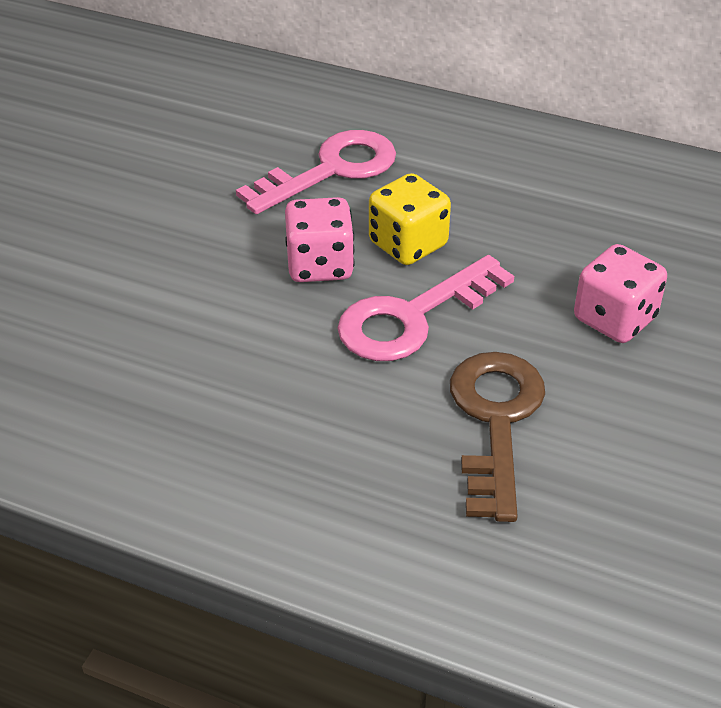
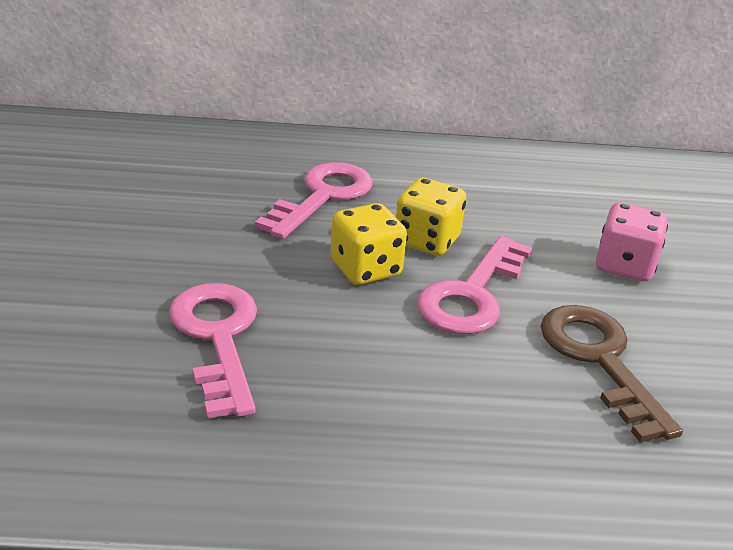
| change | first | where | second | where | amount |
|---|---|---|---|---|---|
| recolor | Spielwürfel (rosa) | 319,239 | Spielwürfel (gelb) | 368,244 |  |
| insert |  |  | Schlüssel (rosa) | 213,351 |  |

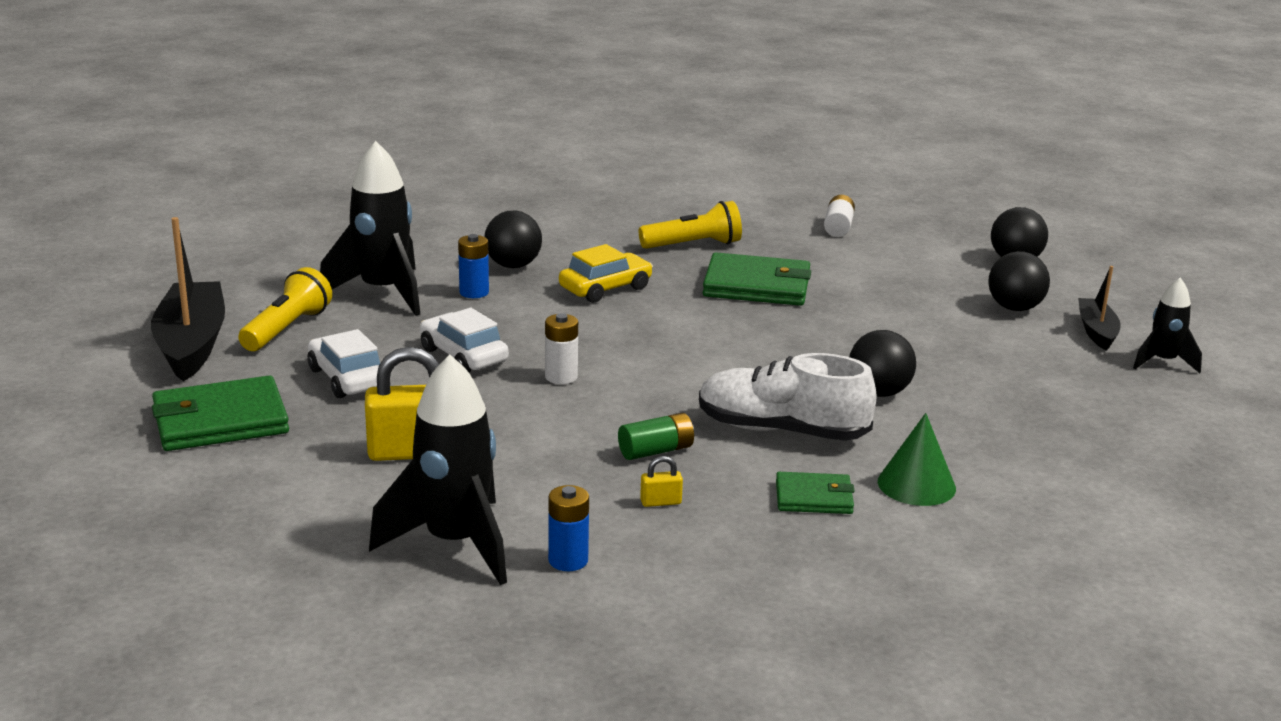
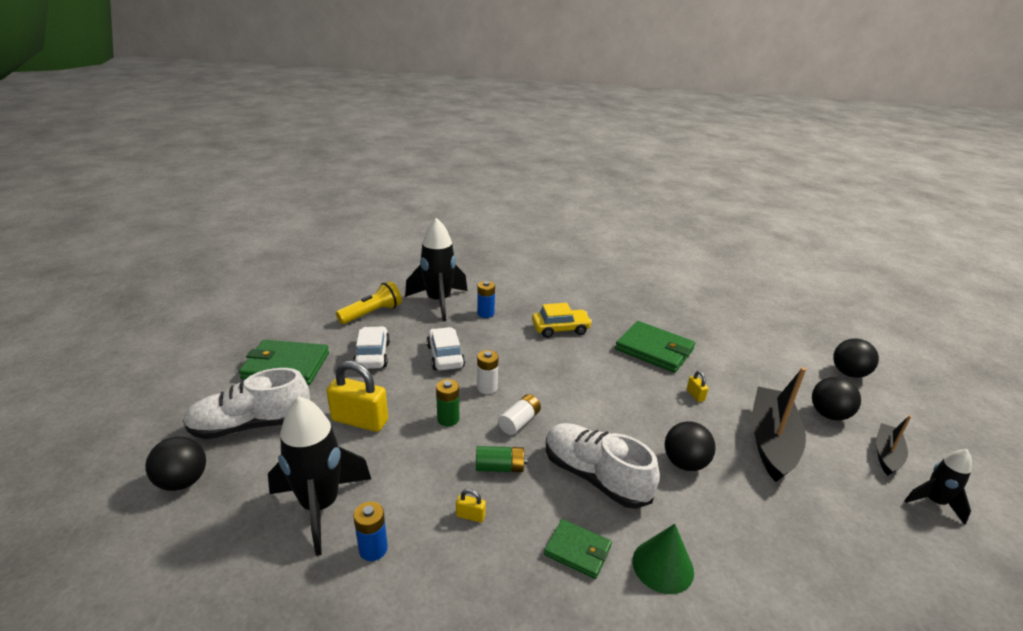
| change | first | where | second | where | amount |
|---|---|---|---|---|---|
| move | Boot (schwarz) | 188,299 |  | 779,424 |  |
| move | Ball (schwarz) | 513,239 |  | 175,463 |  |
| delete | Taschenlampe (gelb) | 690,225 |  |  |  |
| move | Batterie (weiß) | 839,216 |  | 519,414 |  |
| insert |  |  | Schuh (weiß) | 246,403 |  |
| insert |  |  | Batterie (grün) | 447,402 |  |
| insert |  |  | Vorhängeschloss (gelb) | 697,386 |  |

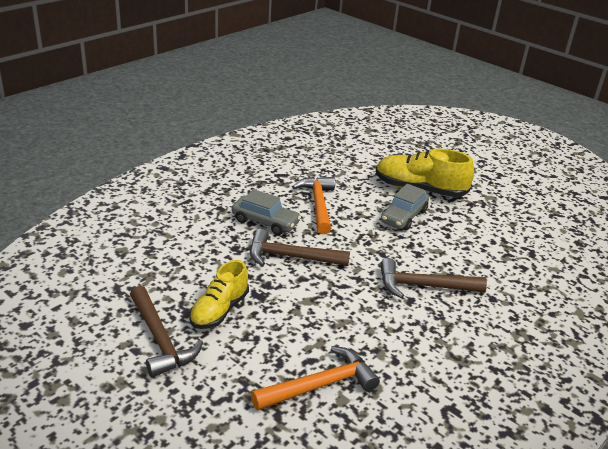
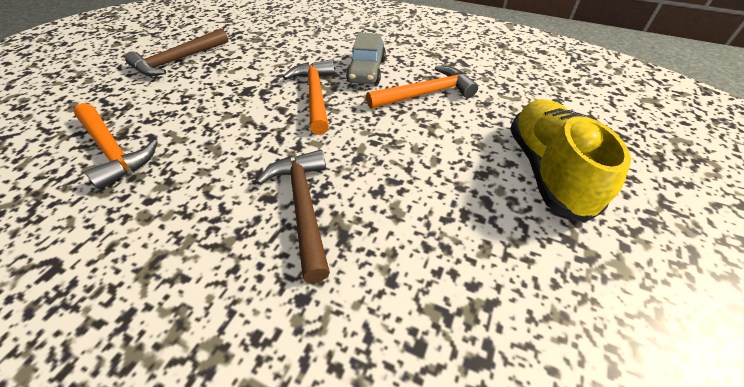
| change | first | where | second | where | amount |
|---|---|---|---|---|---|
| delete | Schuh (gelb) | 219,294 |  |  |  |
| recolor | Hammer (braun) | 300,247 | Hammer (orange) | 309,97 |  |
| delete | Auto (grau) | 405,207 |  |  |  |

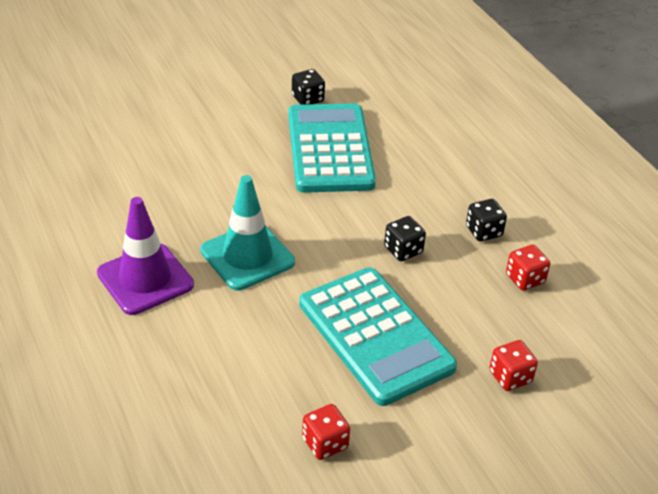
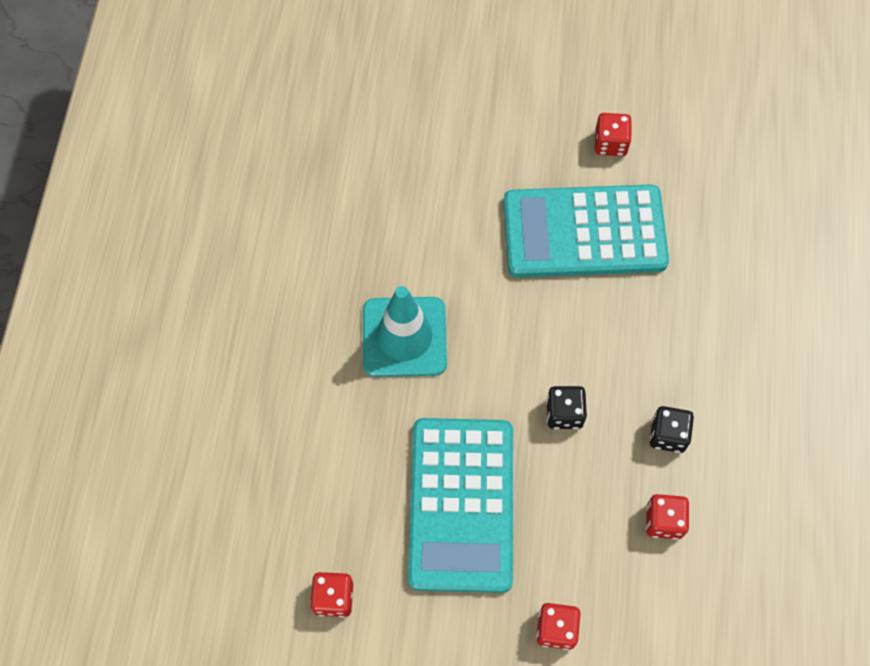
| change | first | where | second | where | amount |
|---|---|---|---|---|---|
| delete | Leitkegel (lila) | 145,256 |  |  |  |
| rotate | Taschenrechner (türkis) | 332,148 |  | 586,231 | 120 degrees counterclockwise |
| recolor | Spielwürfel (schwarz) | 308,87 | Spielwürfel (rot) | 613,134 |  |

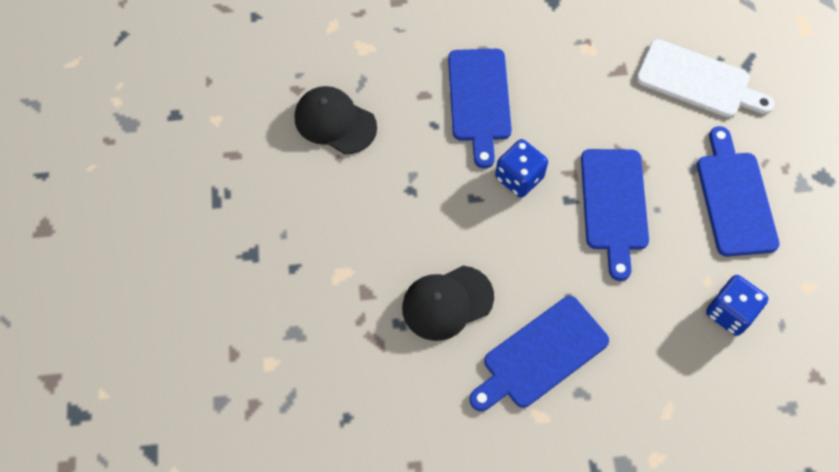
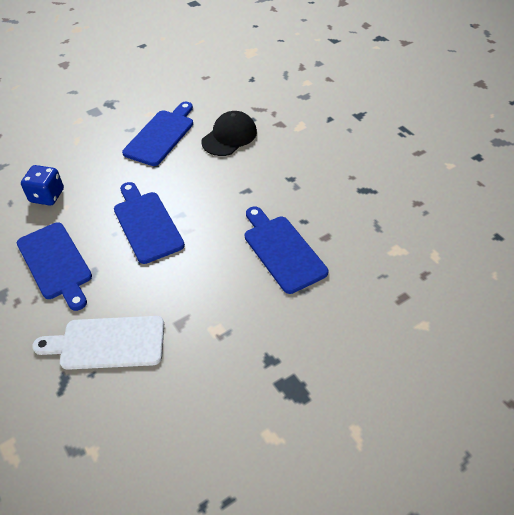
| change | first | where | second | where | amount |
|---|---|---|---|---|---|
| delete | Kappe (schwarz) | 336,120 |  |  |  |
| delete | Spielwürfel (blau) | 521,168 |  |  |  |

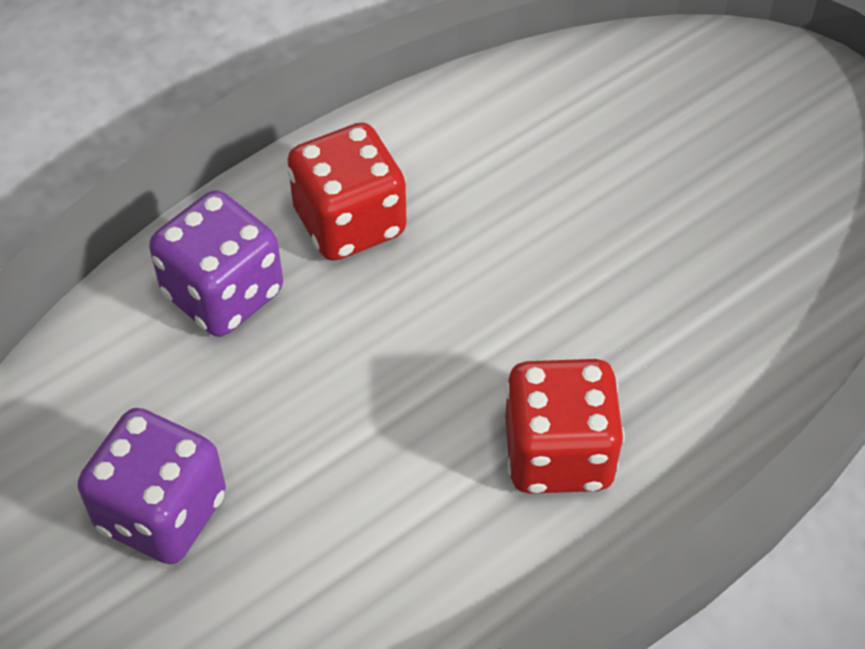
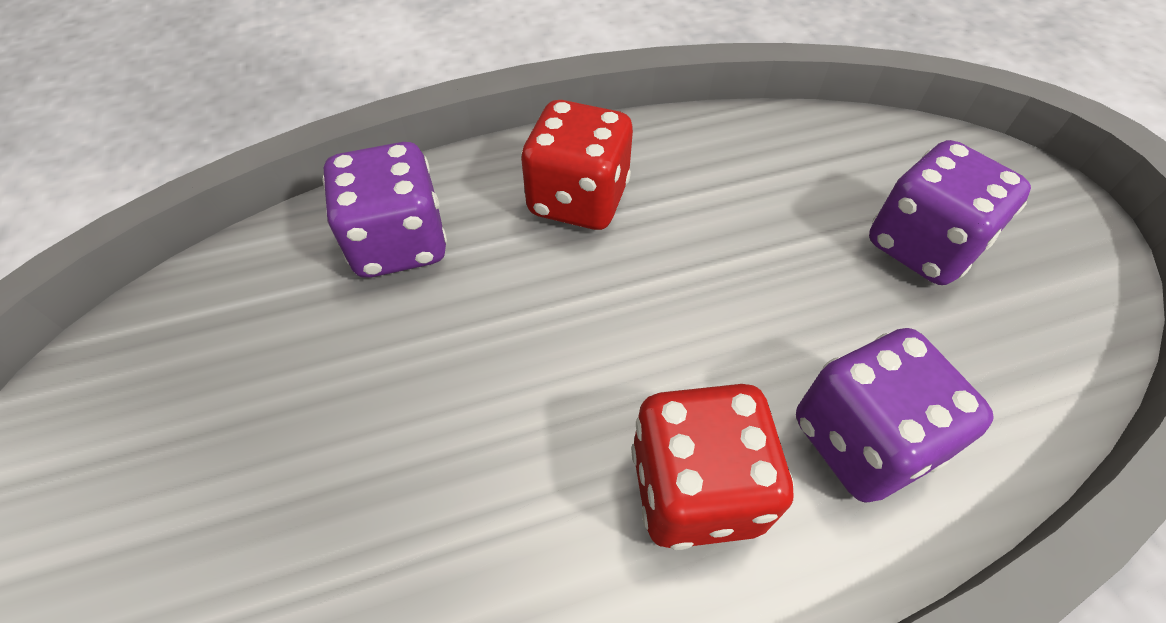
| change | first | where | second | where | amount |
|---|---|---|---|---|---|
| insert |  |  | Spielwürfel (lila) | 384,210 |  |

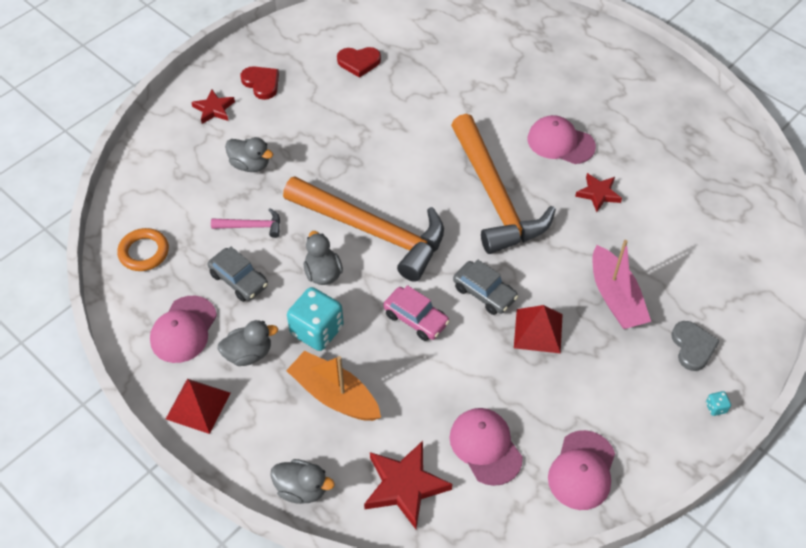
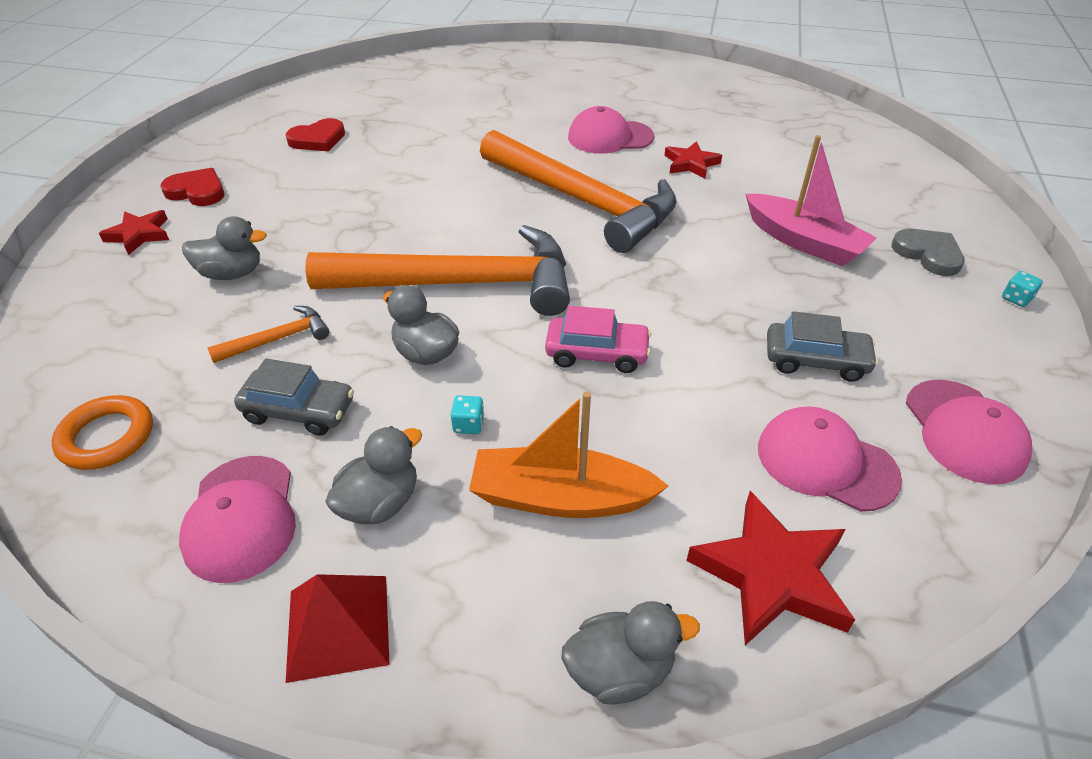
| change | first | where | second | where | amount |
|---|---|---|---|---|---|
| recolor | Hammer (rosa) | 245,223 | Hammer (orange) | 268,334 |  |
| resize | Spielwürfel (türkis) | 315,319 |  | 467,415 | x0.41 |
| move | Auto (grau) | 485,287 |  | 823,346 |  |
| delete | Pyramide (rot) | 538,329 |  |  |  |

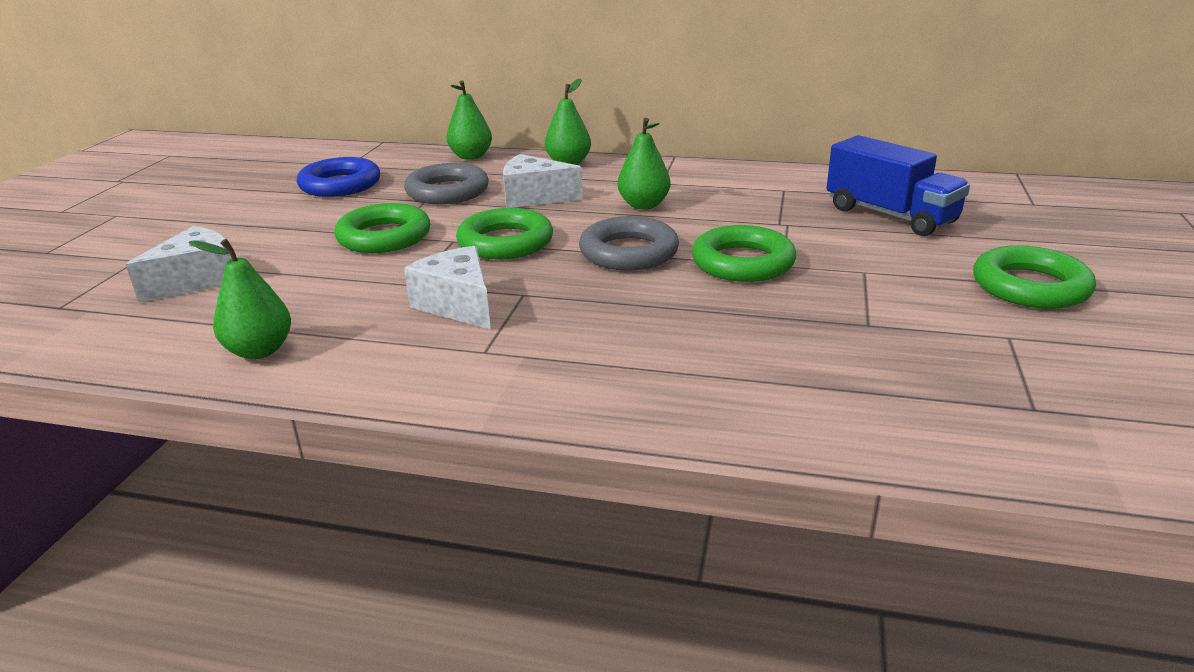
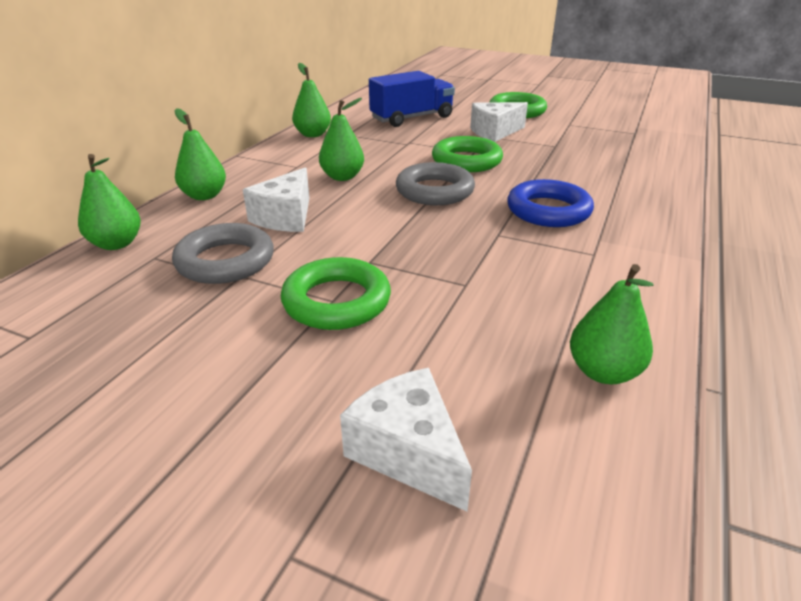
| change | first | where | second | where | amount |
|---|---|---|---|---|---|
| move | Ring (blau) | 338,177 |  | 550,203 |  |
| move | Käse (weiß) | 447,288 |  | 499,122 |  |
| delete | Ring (grün) | 504,234 |  |  |  |
| insert |  |  | Birne (grün) | 311,100 |  |

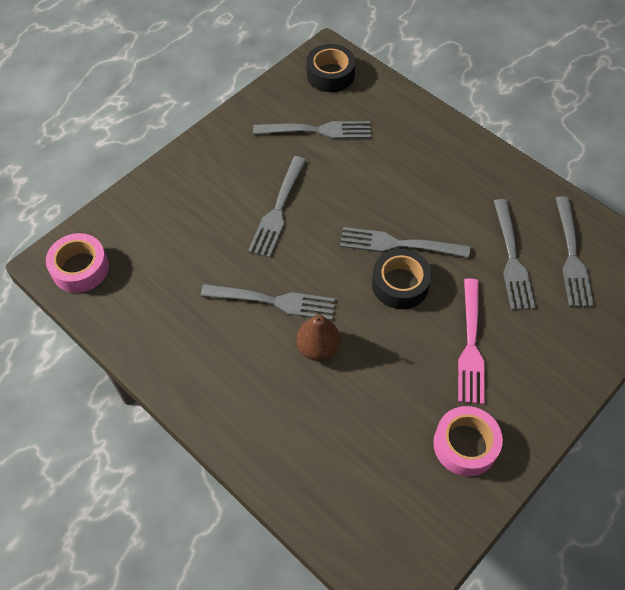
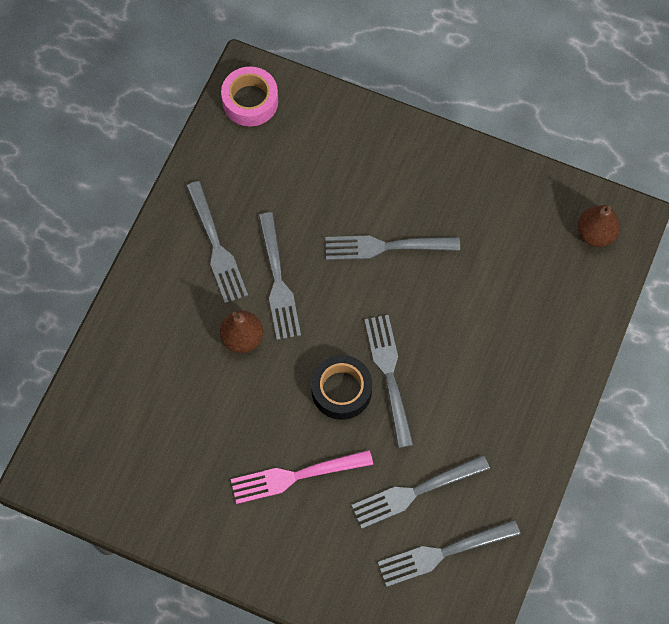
| change | first | where | second | where | amount |
|---|---|---|---|---|---|
| move | Gabel (grau) | 312,130 |  | 217,242 |  |
| replace | Klebeband (schwarz) | 331,68 | Birne (braun) | 598,226 |  |
| delete | Klebeband (rosa) | 468,441 |  |  |  |

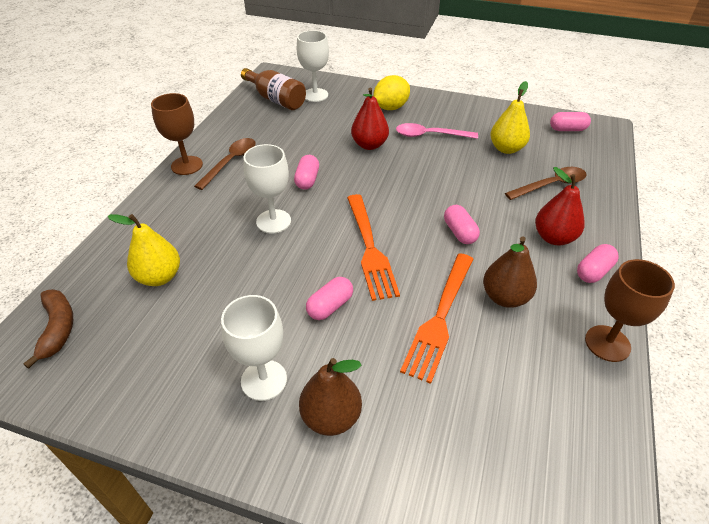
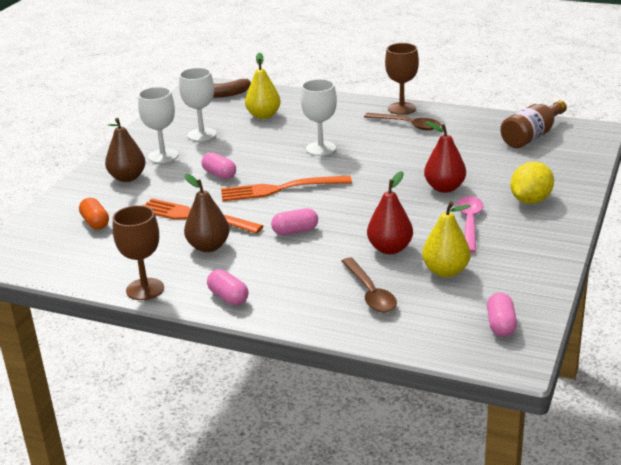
| change | first | where | second | where | amount |
|---|---|---|---|---|---|
| delete | Kapsel (rosa) | 306,172 |  |  |  |
| move | Kelch (weiß) | 313,66 |  | 198,104 |  |
| rotate | Zitrone (gelb) | 391,92 |  | 532,183 | 75 degrees clockwise |
| move | Birne (rot) | 560,206 |  | 390,212 |  |
| insert |  |  | Kapsel (orange) | 94,214 |  |

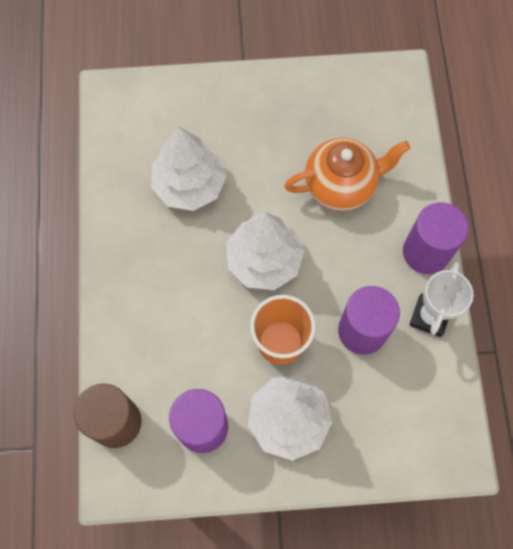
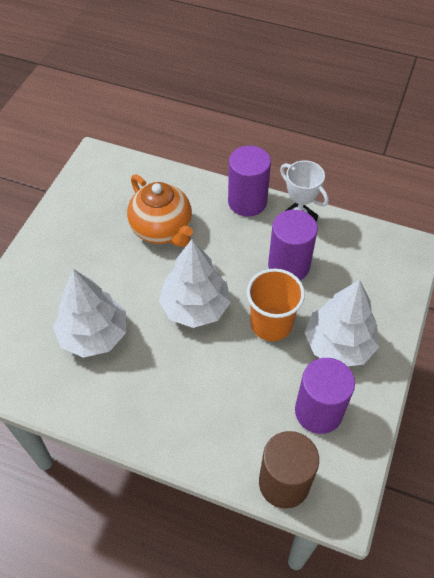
| change | first | where | second | where | amount |
|---|---|---|---|---|---|
| rotate | Teekanne (orange) | 347,174 |  | 160,210 | 135 degrees clockwise |

